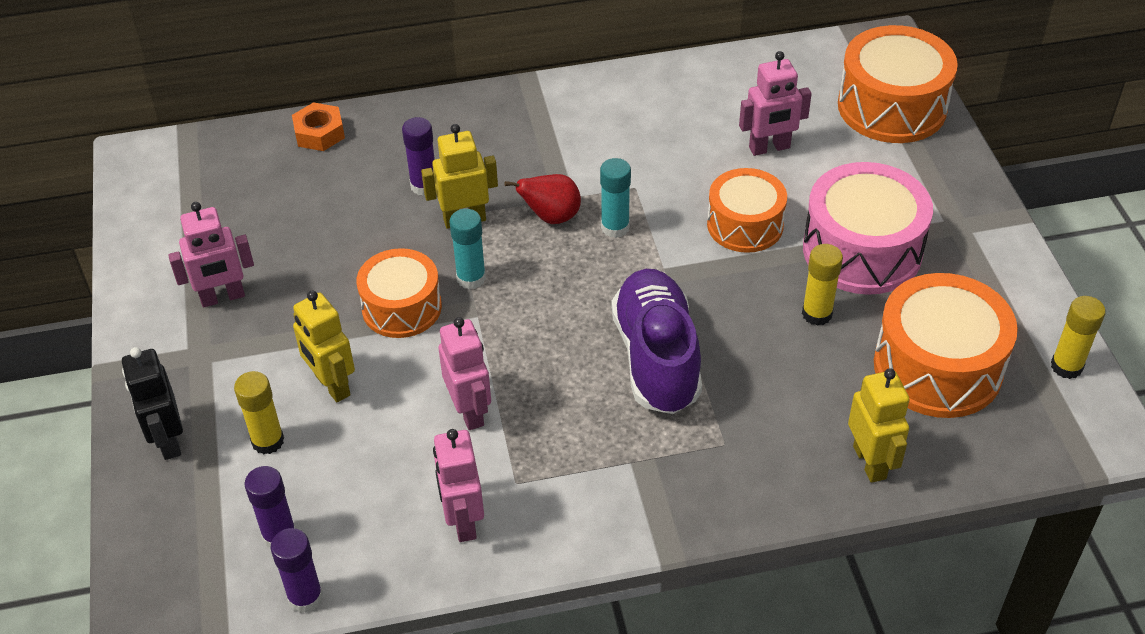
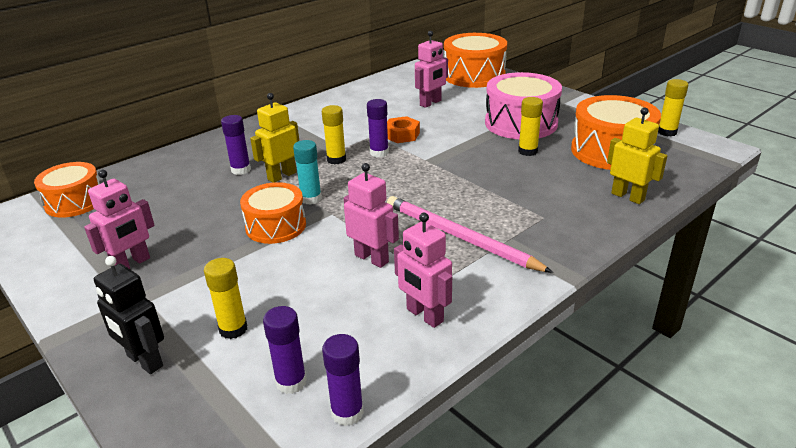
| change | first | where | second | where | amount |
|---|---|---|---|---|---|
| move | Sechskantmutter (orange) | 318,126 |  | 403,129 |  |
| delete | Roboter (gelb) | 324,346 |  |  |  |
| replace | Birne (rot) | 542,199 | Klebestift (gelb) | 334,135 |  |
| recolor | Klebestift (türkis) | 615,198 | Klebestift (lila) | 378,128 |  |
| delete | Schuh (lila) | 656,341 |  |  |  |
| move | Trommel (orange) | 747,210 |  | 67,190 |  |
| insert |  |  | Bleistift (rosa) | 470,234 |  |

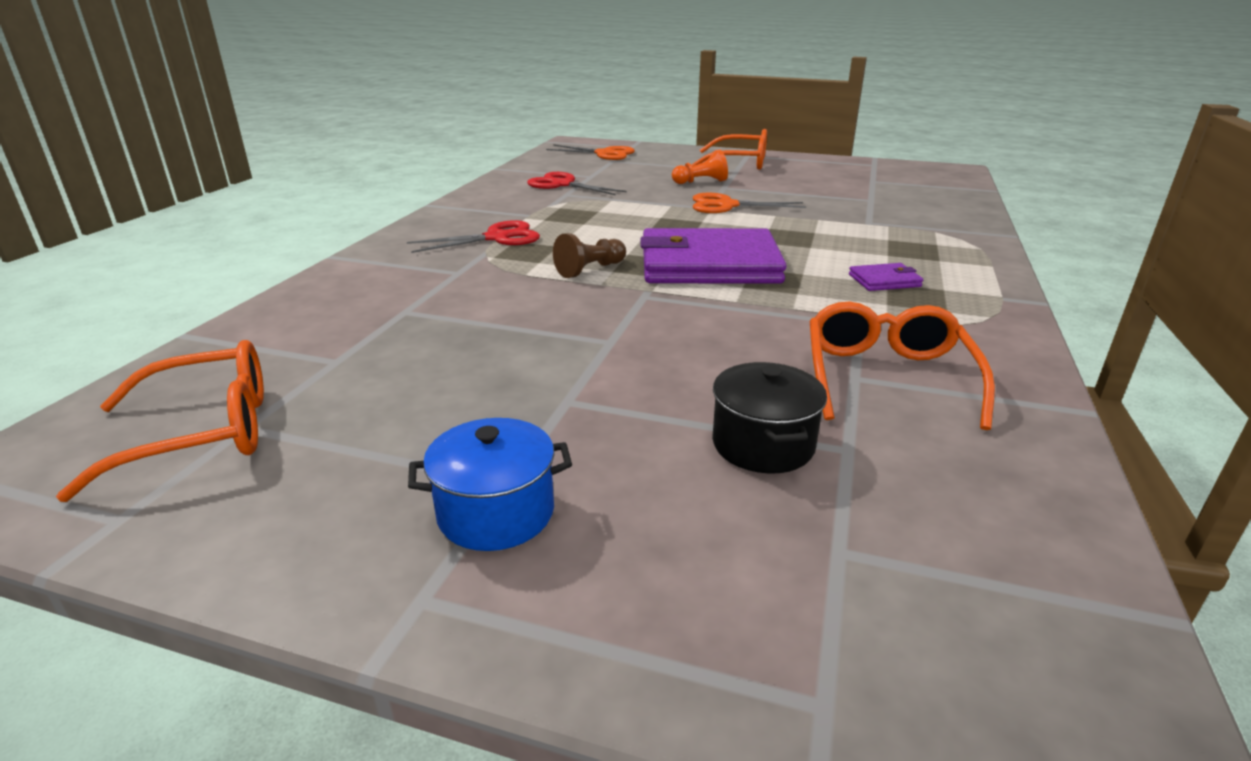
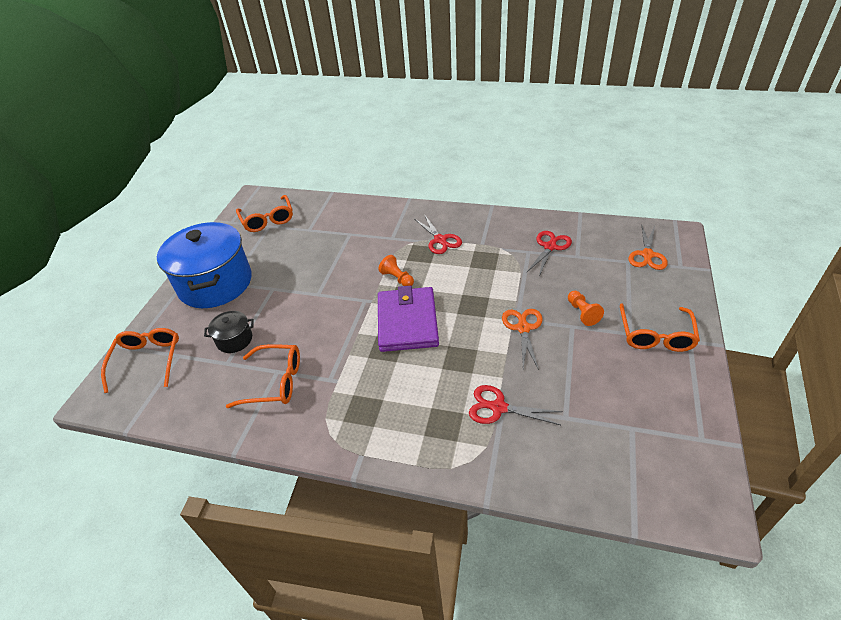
| change | first | where | second | where | amount |
|---|---|---|---|---|---|
| resize | Kochtopf (blau) | 490,484 |  | 204,265 | x2.28 |
| recolor | Bauer (braun) | 589,255 | Bauer (orange) | 396,270 |  |
| delete | Geldbörse (lila) | 886,277 |  |  |  |
| insert |  |  | Brille (orange) | 140,360 |  |
| insert |  |  | Schere (rot) | 516,405 |  |

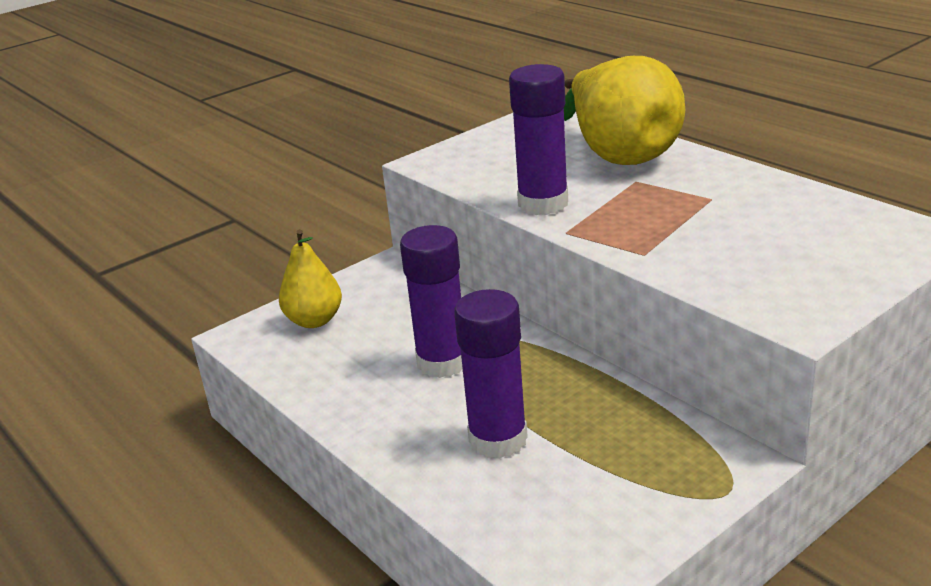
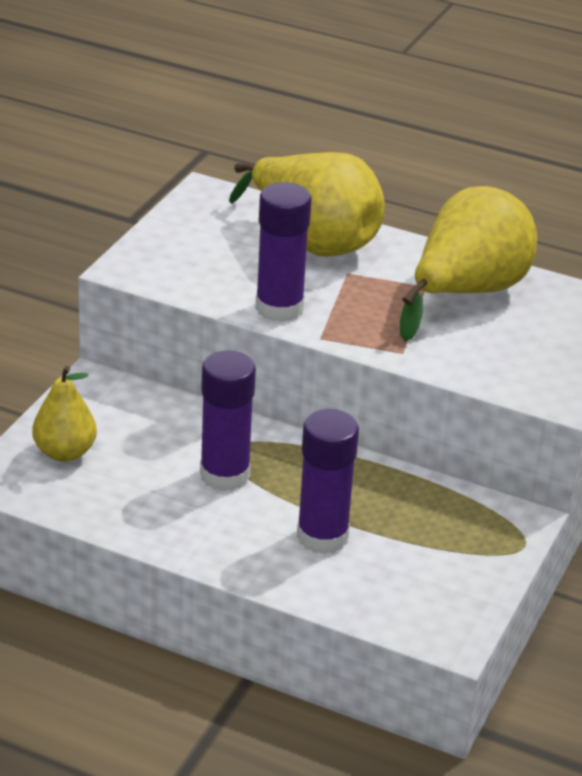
| change | first | where | second | where | amount |
|---|---|---|---|---|---|
| insert |  |  | Birne (gelb) | 468,263 |  |

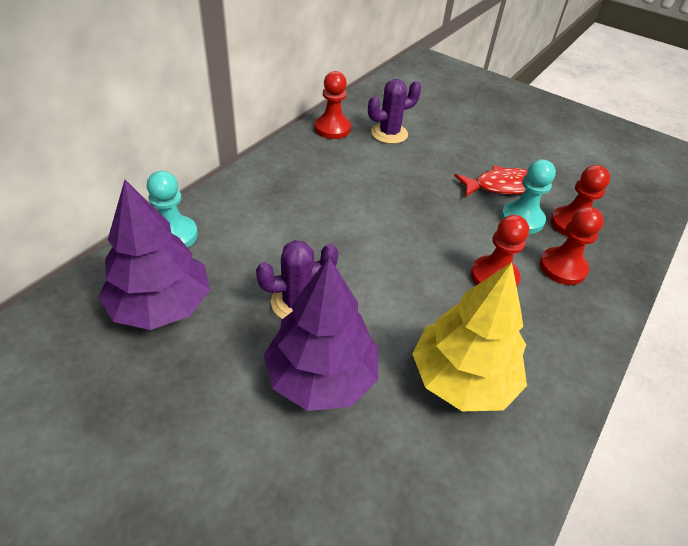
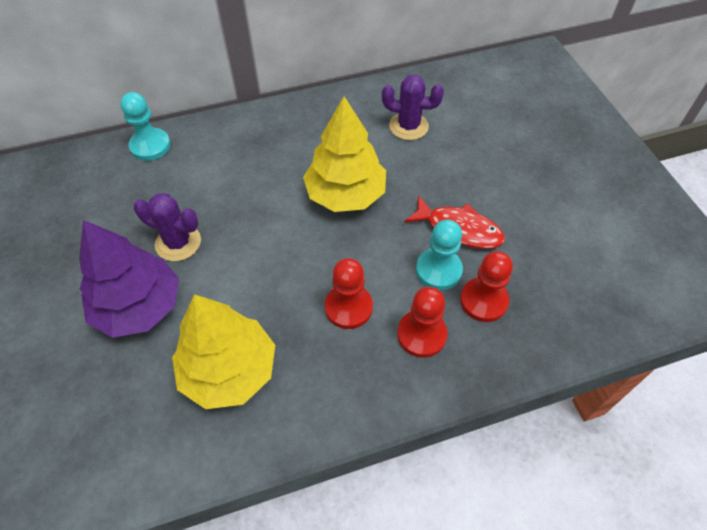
| change | first | where | second | where | amount |
|---|---|---|---|---|---|
| delete | Baum (lila) | 154,255 |  |  |  |
| delete | Bauer (rot) | 332,105 |  |  |  |
| insert |  |  | Baum (gelb) | 344,154 |  |

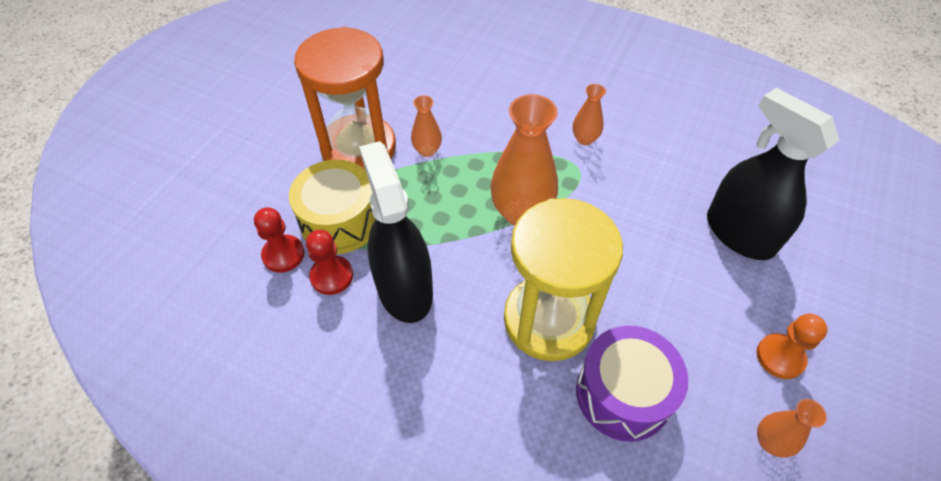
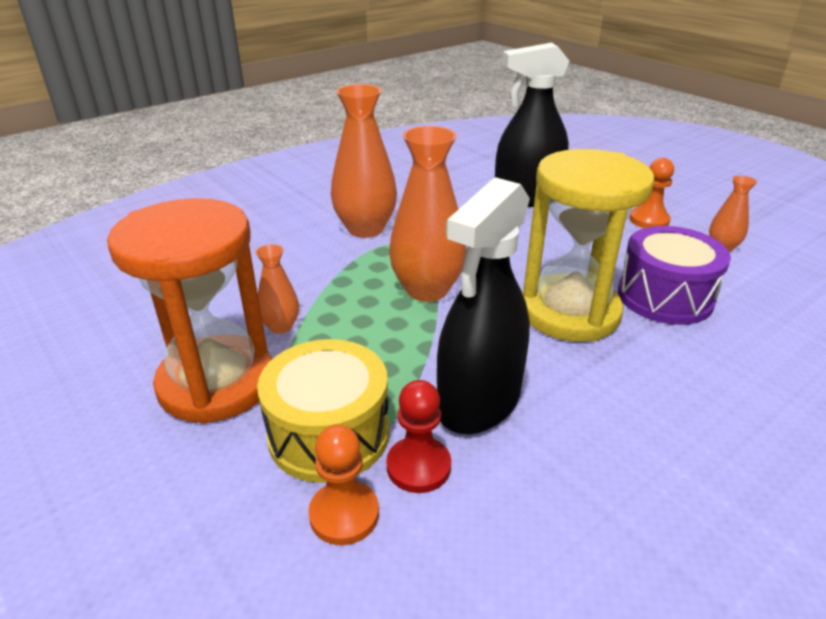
| change | first | where | second | where | amount |
|---|---|---|---|---|---|
| recolor | Bauer (rot) | 279,240 | Bauer (orange) | 343,485 |  |
| rotate | Sprühflasche (schwarz) | 396,232 |  | 483,305 | 60 degrees counterclockwise |
| resize | Vase (orange) | 589,114 |  | 364,161 | x1.98 |

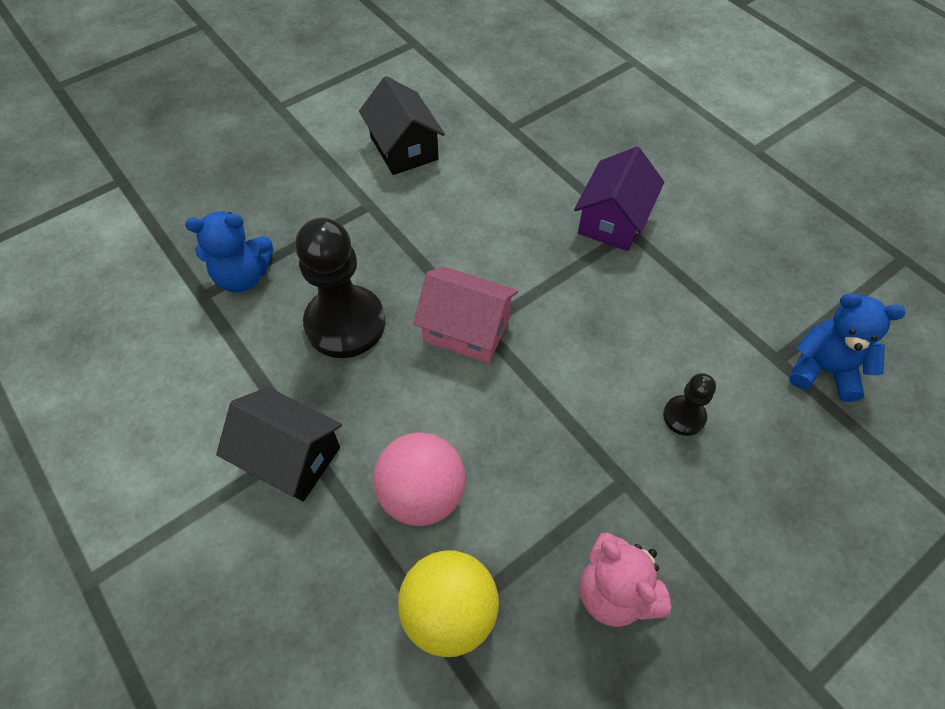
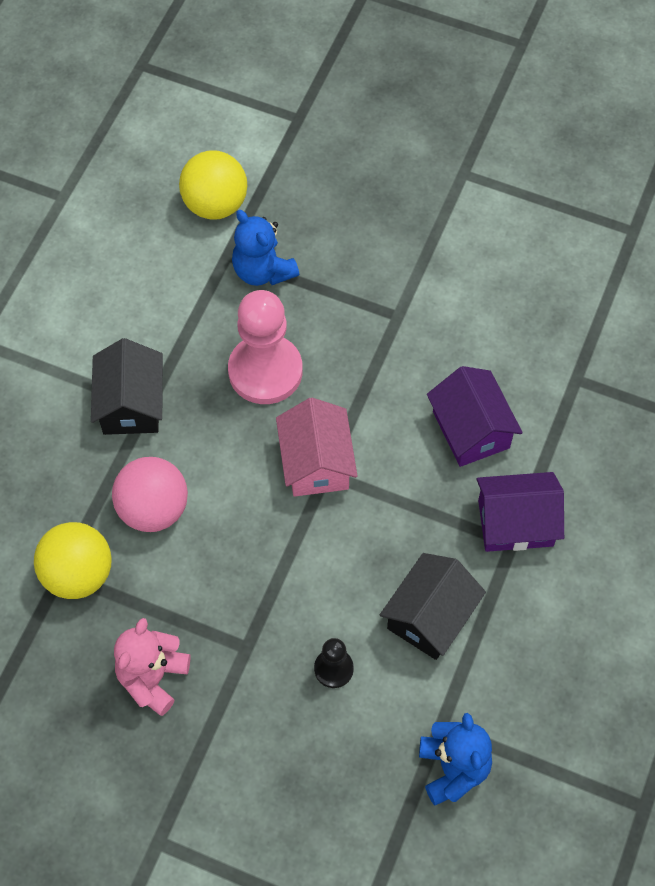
| change | first | where | second | where | amount |
|---|---|---|---|---|---|
| recolor | Bauer (schwarz) | 340,287 | Bauer (rosa) | 265,347 |  |
| move | Haus (schwarz) | 402,125 |  | 433,606 |  |
| insert |  |  | Ball (gelb) | 213,184 |  |
| insert |  |  | Haus (lila) | 475,416 |  |

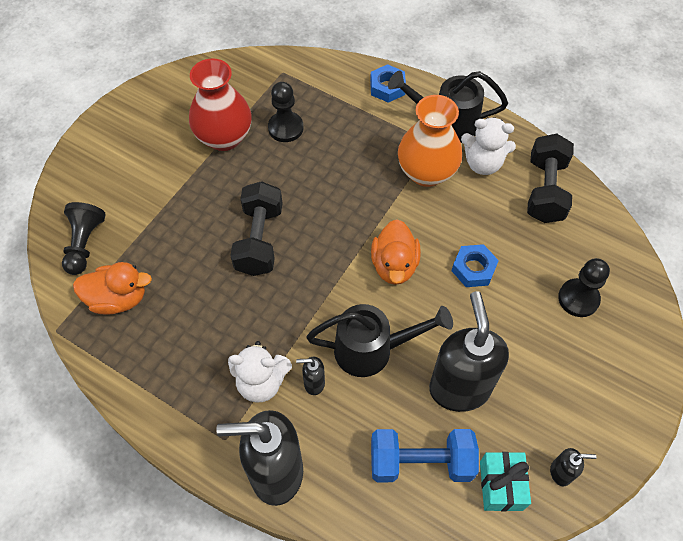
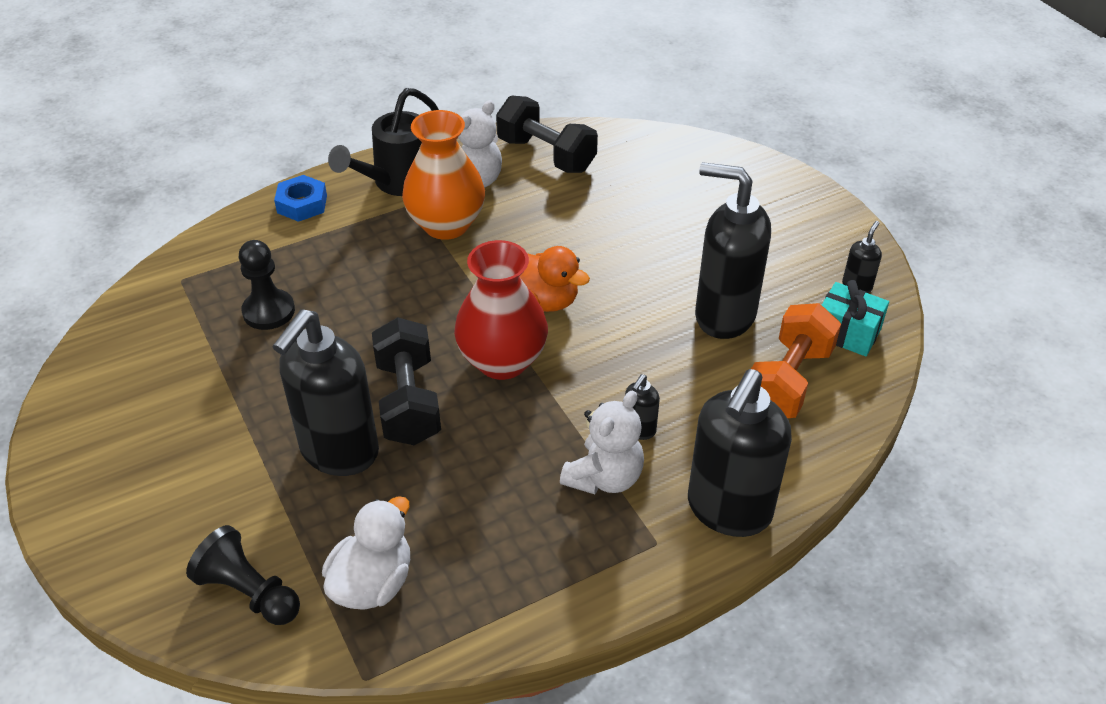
| change | first | where | second | where | amount |
|---|---|---|---|---|---|
| recolor | Ente (orange) | 112,288 | Ente (weiß) | 366,553 |  |
| move | Vase (rot) | 220,105 |  | 501,310 |  |
| rotate | Hantel (schwarz) | 256,228 |  | 406,381 | 45 degrees clockwise |
| delete | Gießkanne (schwarz) | 380,340 |  |  |  |
| recolor | Hantel (blau) | 425,455 | Hantel (orange) | 796,360 |  |
| delete | Sechskantmutter (blau) | 475,265 |  |  |  |
| delete | Bauer (schwarz) | 584,287 |  |  |  |
| insert |  |  | Seifenspender (schwarz) | 325,392 |  |

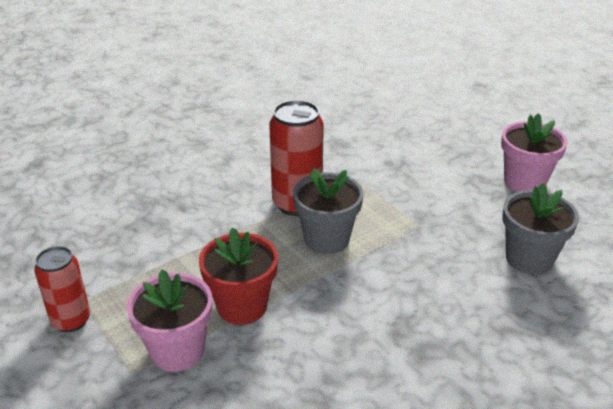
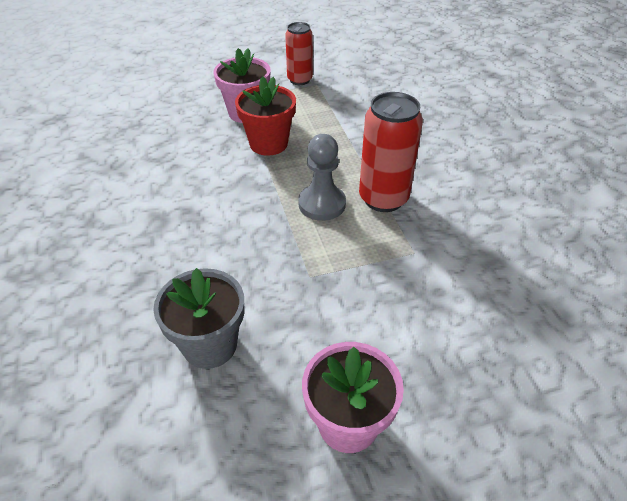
| change | first | where | second | where | amount |
|---|---|---|---|---|---|
| replace | Blumentopf (grau) | 328,211 | Bauer (grau) | 322,177 |  |

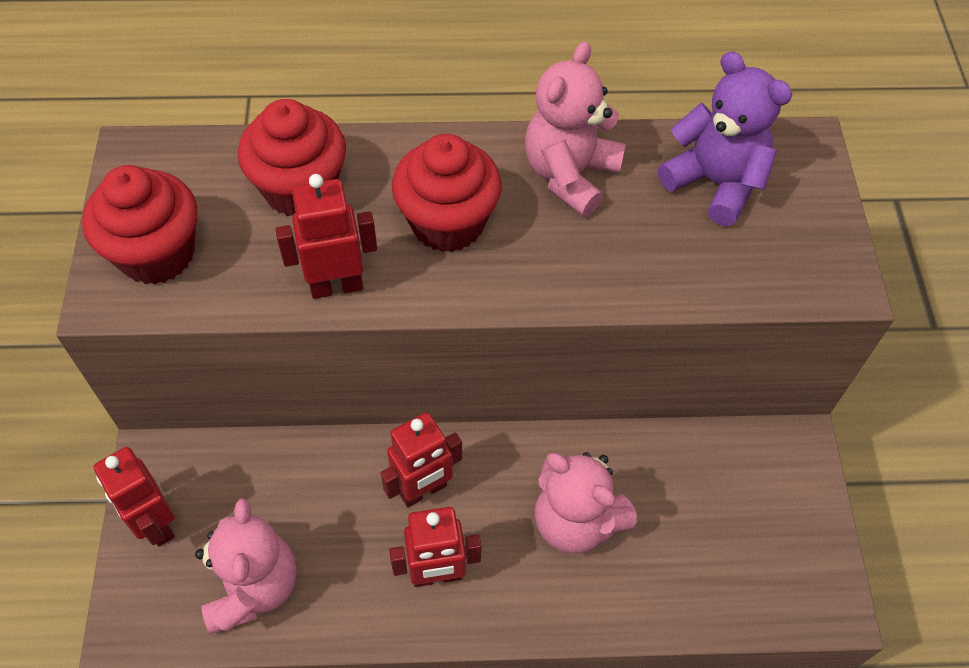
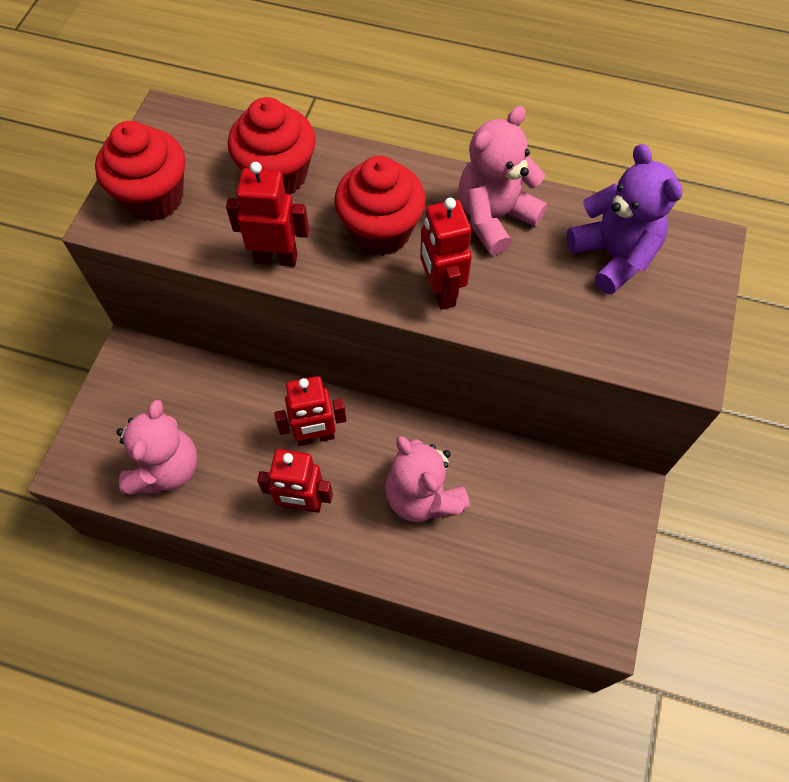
| change | first | where | second | where | amount |
|---|---|---|---|---|---|
| move | Roboter (rot) | 134,497 |  | 446,254 |  |

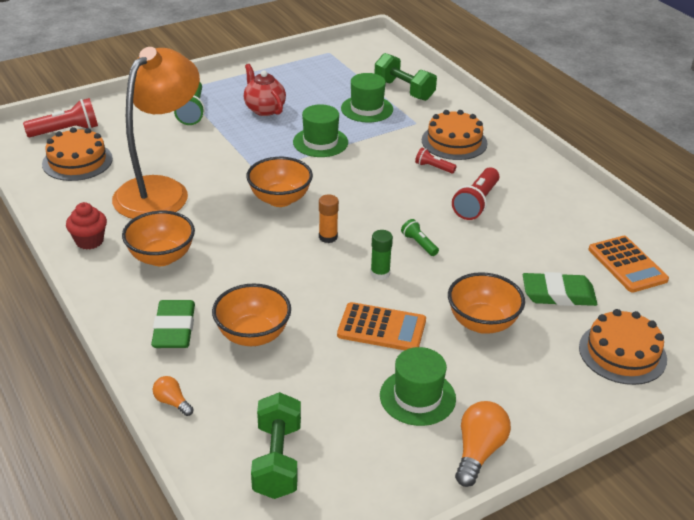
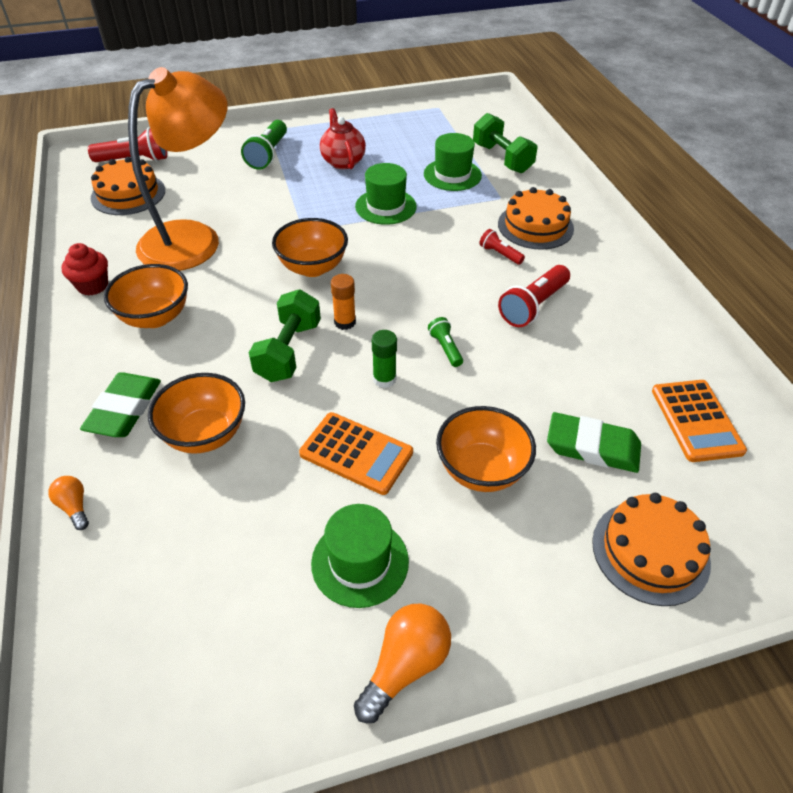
| change | first | where | second | where | amount |
|---|---|---|---|---|---|
| move | Hantel (grün) | 276,445 |  | 285,335 |  |

